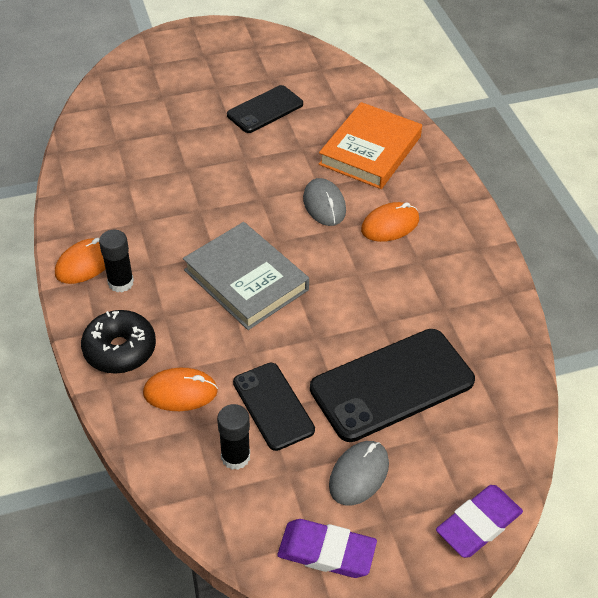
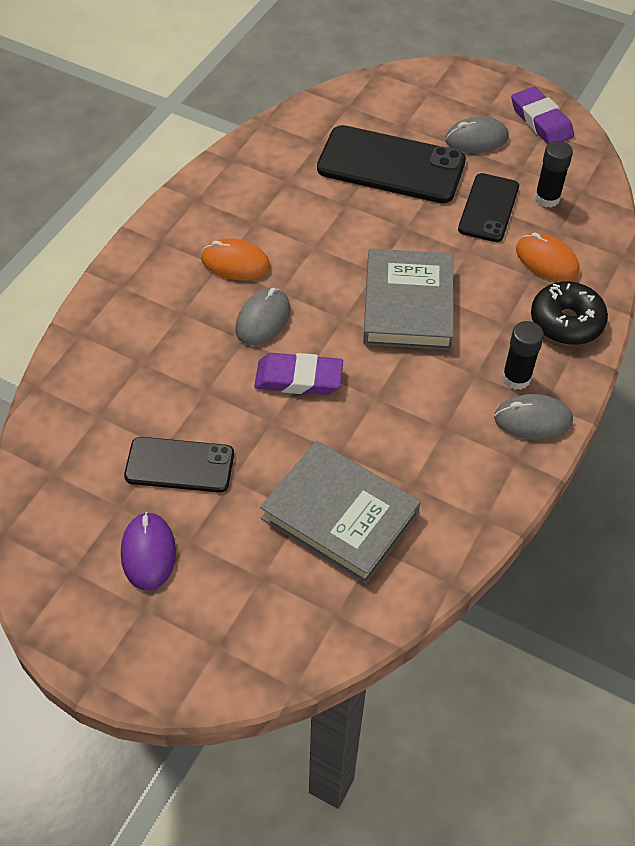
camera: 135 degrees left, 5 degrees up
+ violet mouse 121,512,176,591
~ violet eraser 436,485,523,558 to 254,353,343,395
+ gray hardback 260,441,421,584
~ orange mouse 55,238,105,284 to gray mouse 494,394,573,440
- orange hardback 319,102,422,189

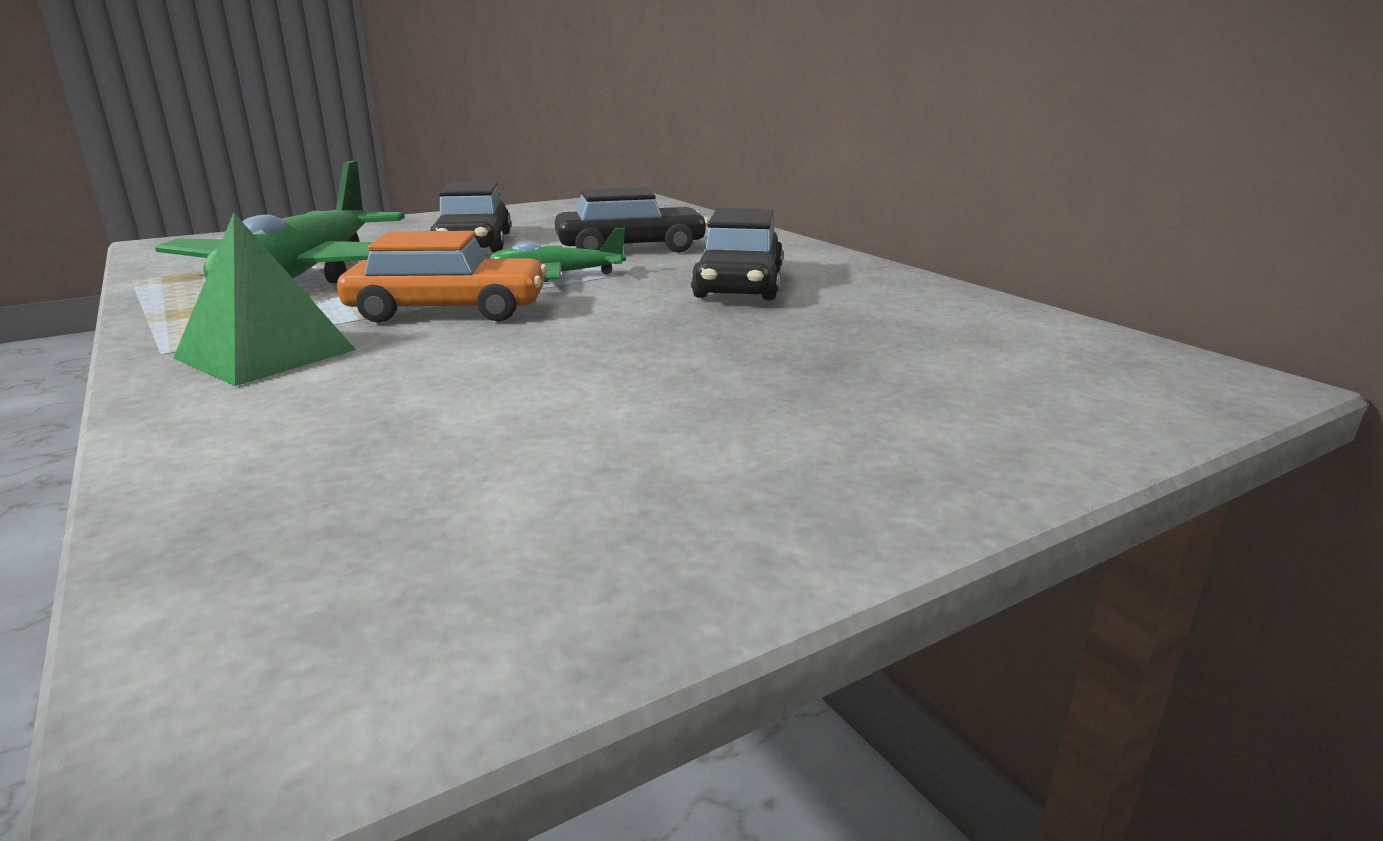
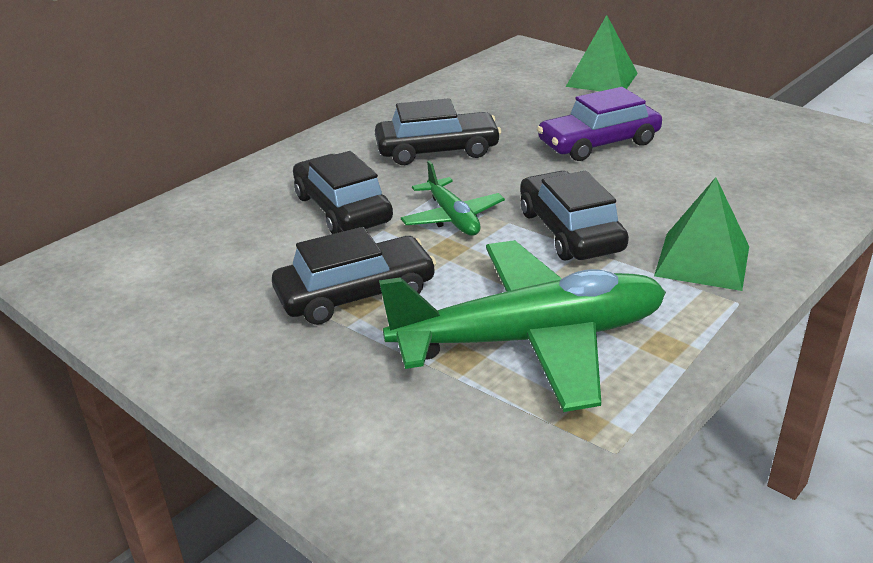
camera: 105 degrees left, 10 degrees up
~ orange car 337,231,547,323 to jet-black car 520,171,629,260
+ violet car 537,87,662,161
+ emerald pyramid shape 566,15,638,91

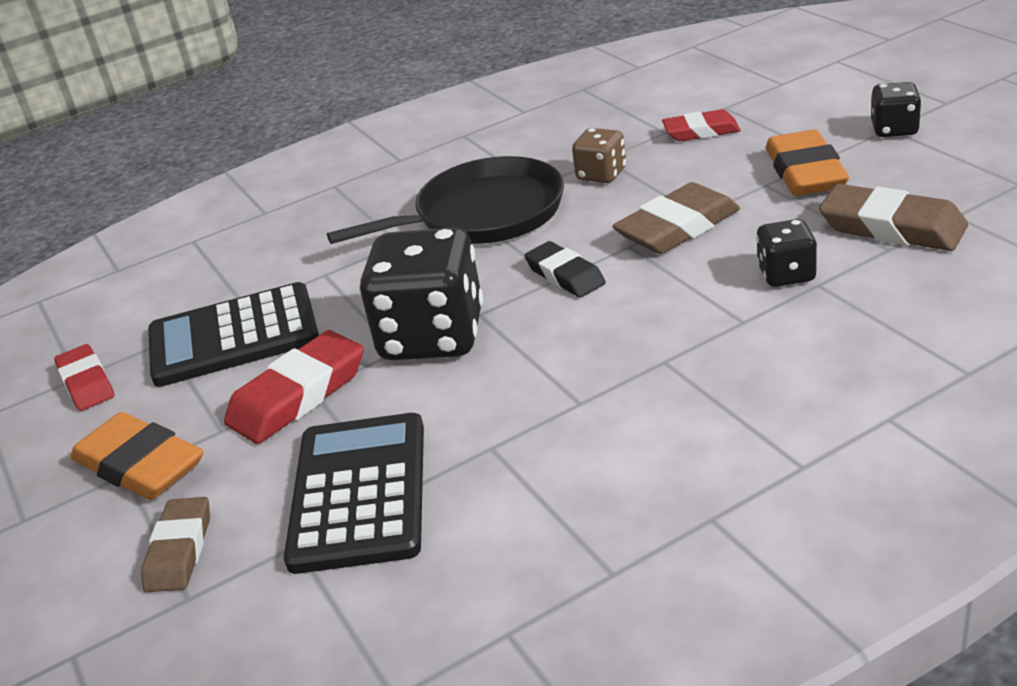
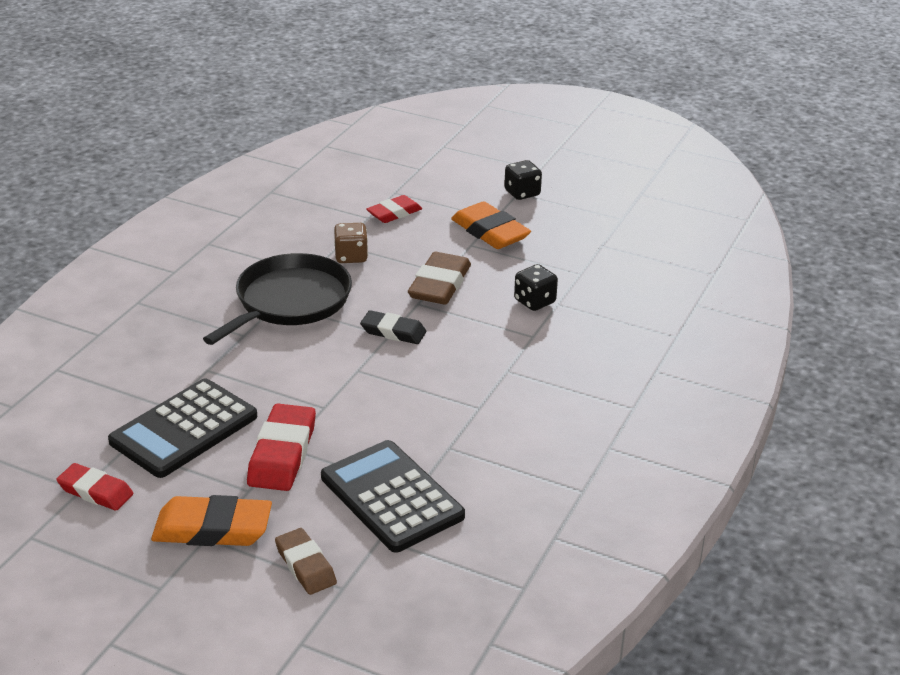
camera: 40 degrees left, 0 degrees up
- jet-black dice 359,227,483,360
- russet eraser 819,184,968,251

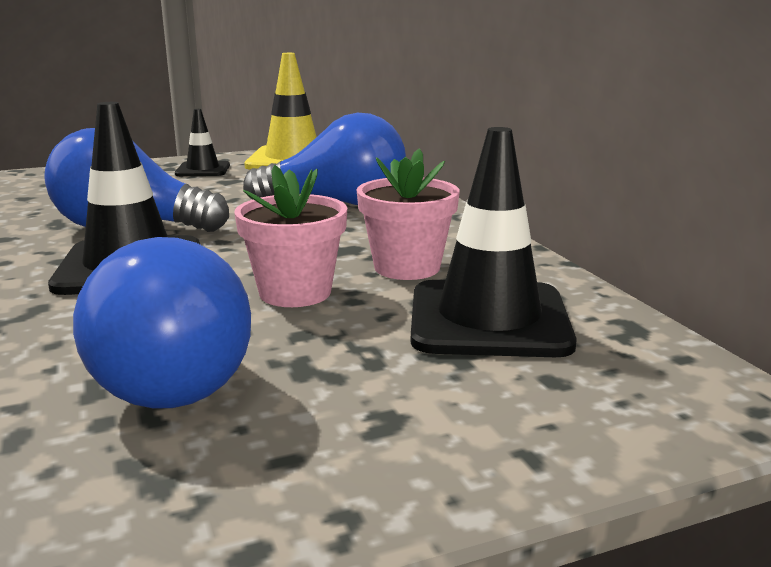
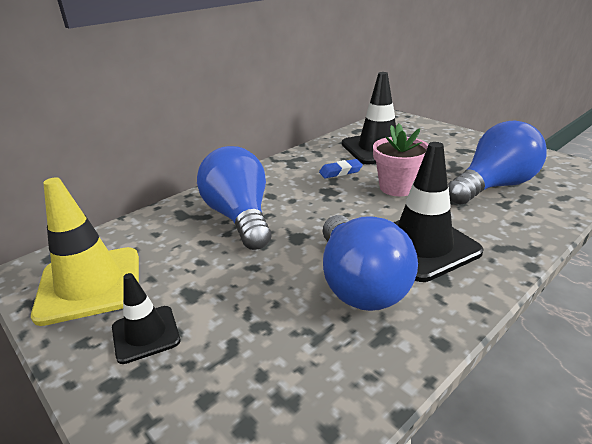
camera: 110 degrees left, 10 degrees up
~ rose-pink plant pot 357,148,460,280 to cobalt eraser 319,159,363,178

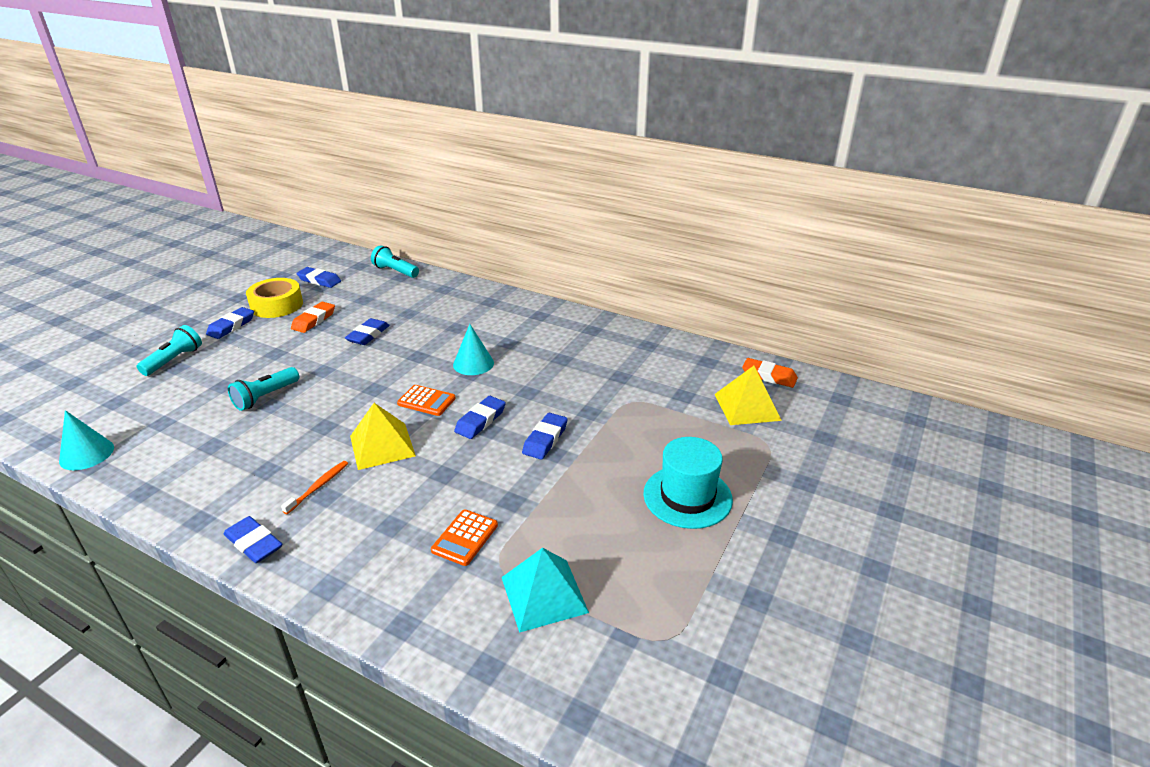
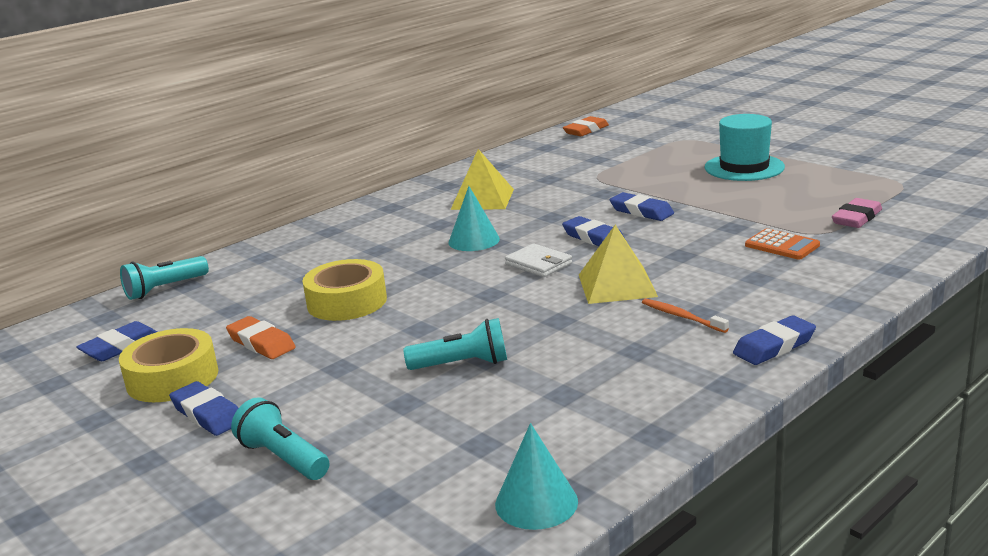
camera: 70 degrees left, 10 degrees down
~ cobalt eraser 345,318,390,345 to yellow roll of tape 303,259,387,321
~ aqua flashlight 228,367,299,411 = 403,318,507,370 60 degrees counterclockwise
~ yellow pyramid shape 714,366,782,425 to 450,149,514,210
~ orange calculator 397,385,456,416 to white card wallet 505,243,572,277
~ aqua pyramid shape 502,548,589,633 to rose-pink eraser 832,198,882,228

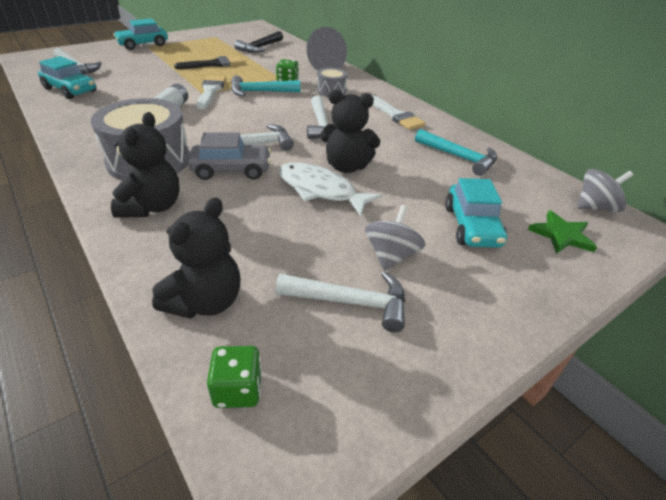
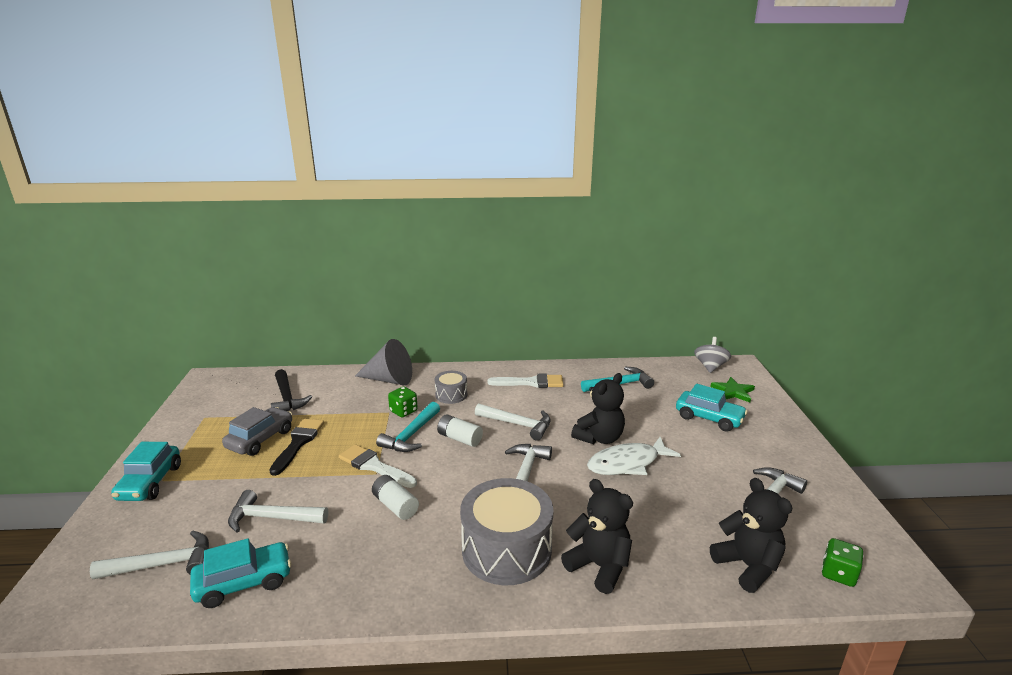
camera: 55 degrees left, 15 degrees down
~ gray car 188,132,271,180 to 222,407,292,456
+ white claw hammer 228,490,328,532
+ white power cell 437,414,483,447
- gray spinning top 365,205,425,271

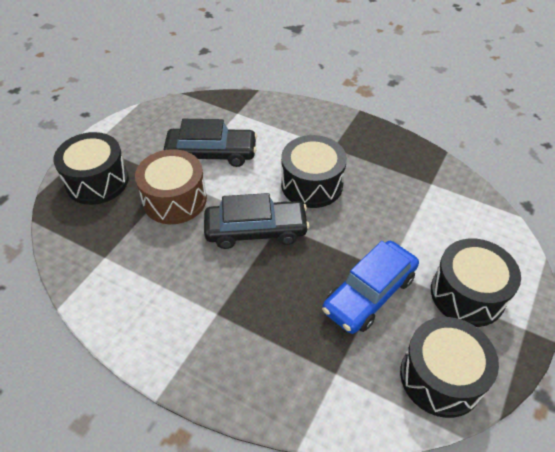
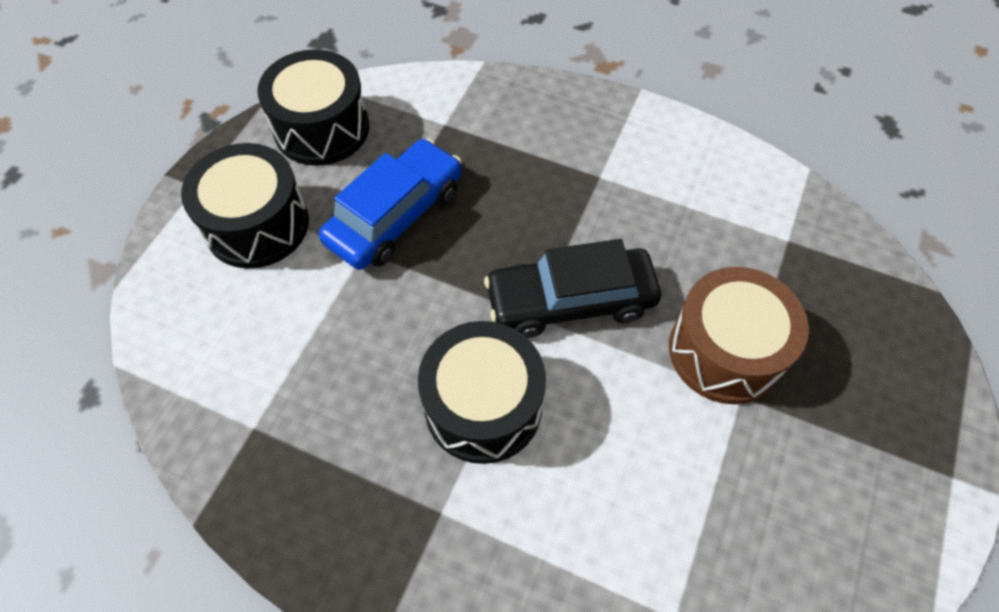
camera: 175 degrees right, 10 degrees up
- jet-black drum 53,132,129,205
- jet-black car 164,119,257,167

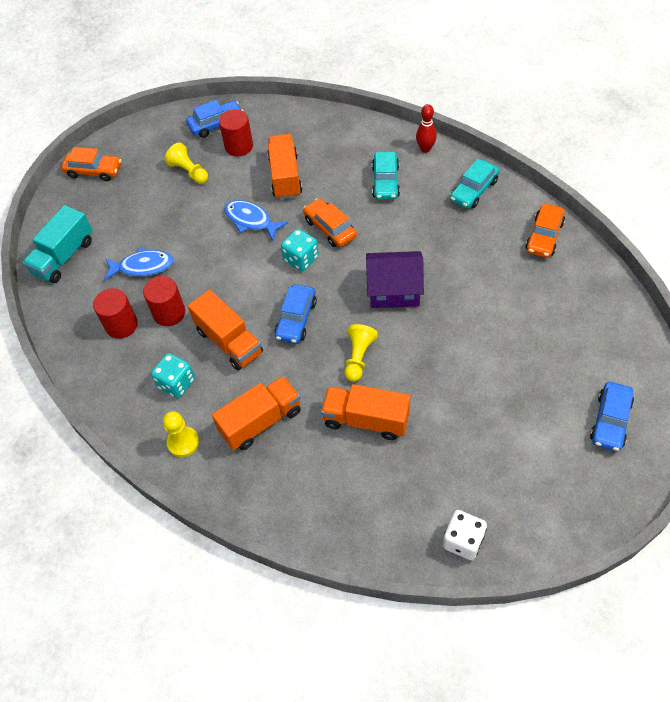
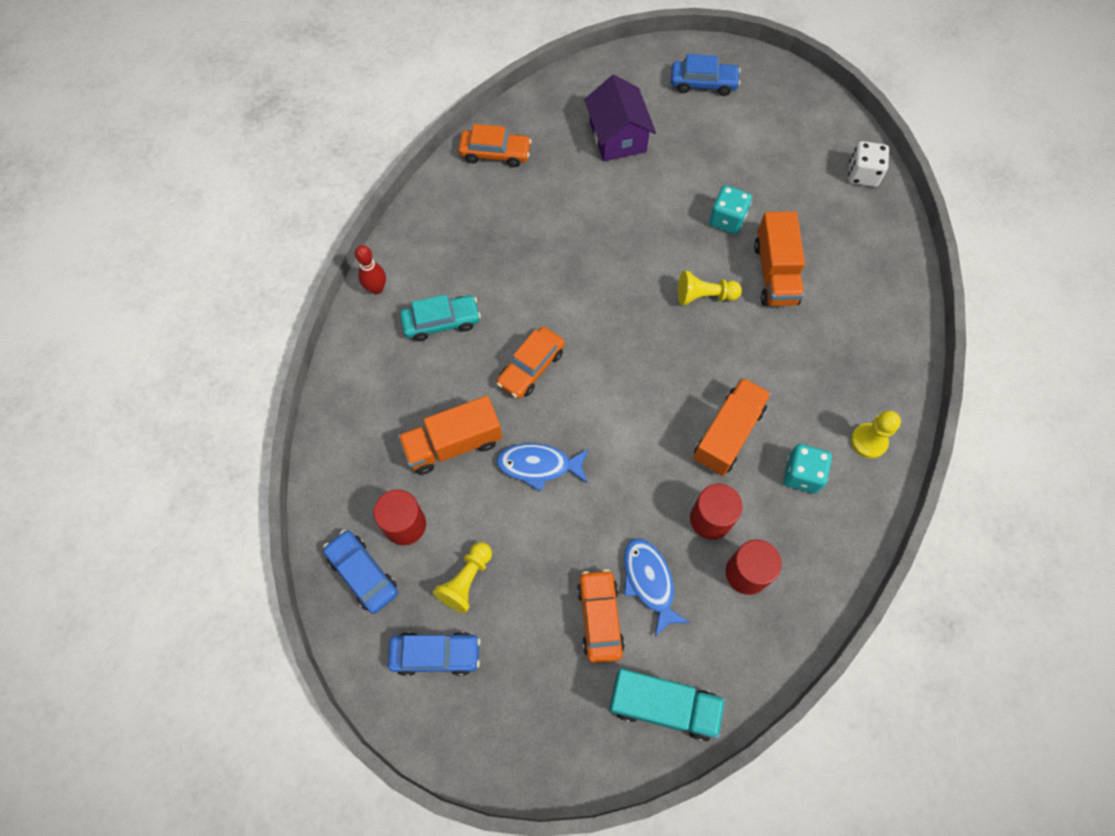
camera: 110 degrees left, 10 degrees up
~ cobalt car 275,284,317,344 to 388,632,480,676
~ cobalt fish figure 224,200,288,241 = 496,443,589,491 75 degrees clockwise
~ orange car 61,147,121,181 to 577,569,625,663
~ violet toy house 366,251,424,308 to 584,75,656,161
~ aqua dice 281,229,319,271 to 709,185,752,234
- orange truck 212,376,301,450
- aqua car 450,159,499,209

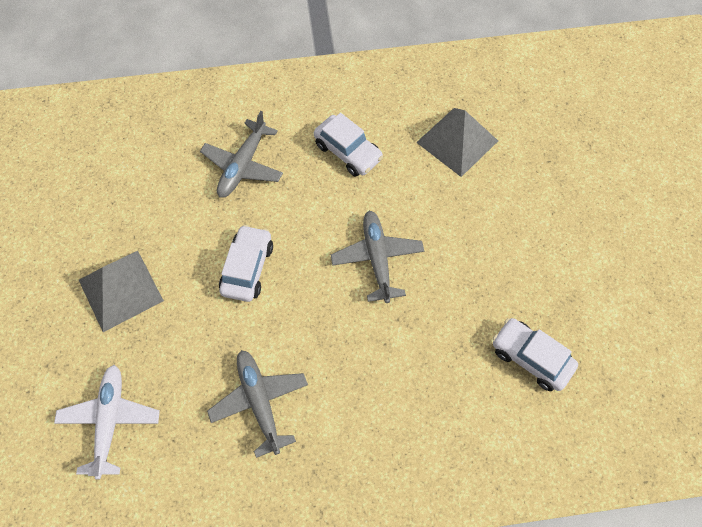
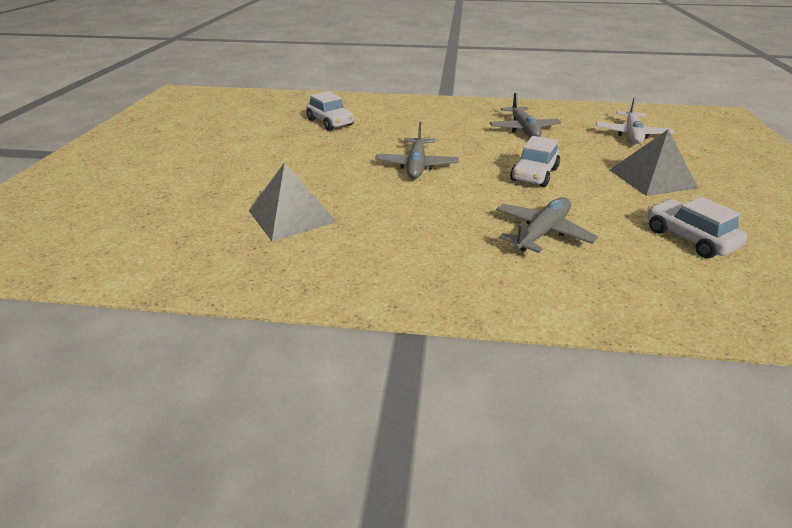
camera: 165 degrees left, 30 degrees down
~ white car 314,113,383,177 to 647,197,747,258

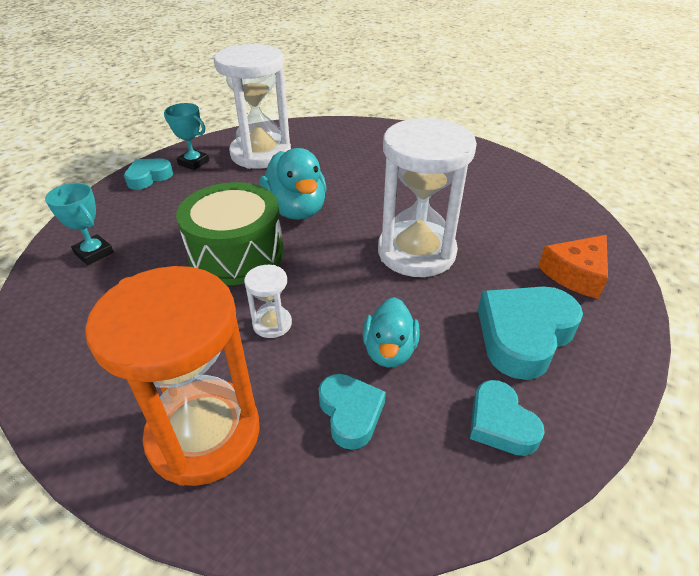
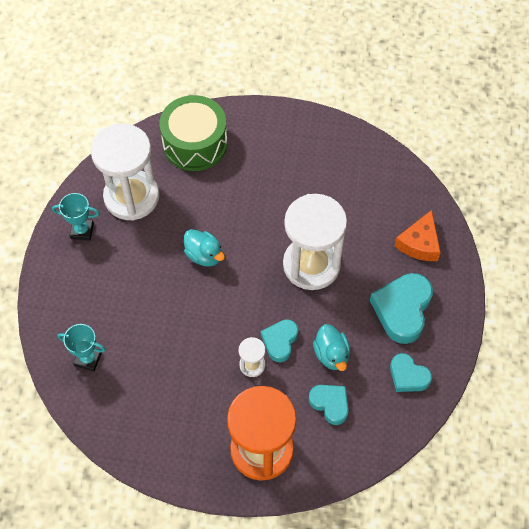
camera: 25 degrees left, 20 degrees up
~ emerald drum 176,182,284,285 to 160,95,227,171
~ aqua duck 260,148,327,220 = 184,229,225,267 x0.65
~ aqua love heart 124,158,173,190 to 261,319,298,362

